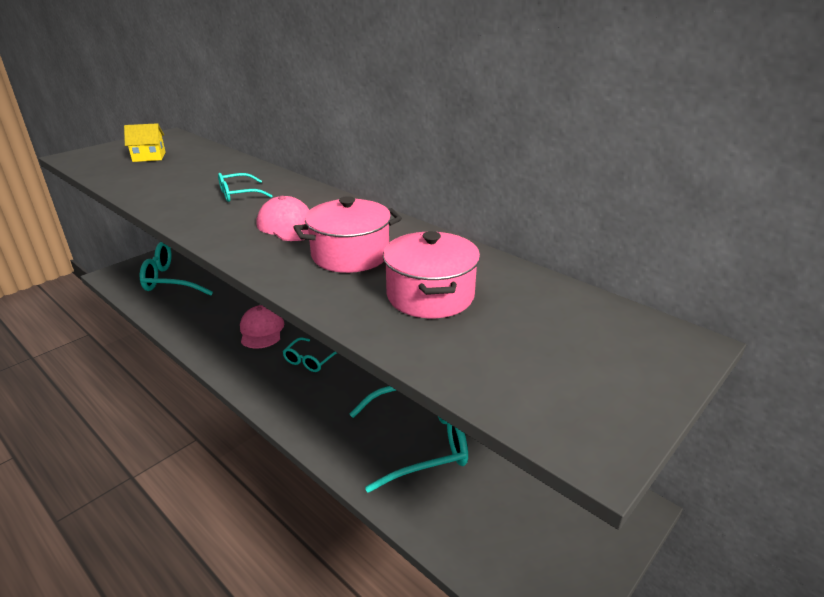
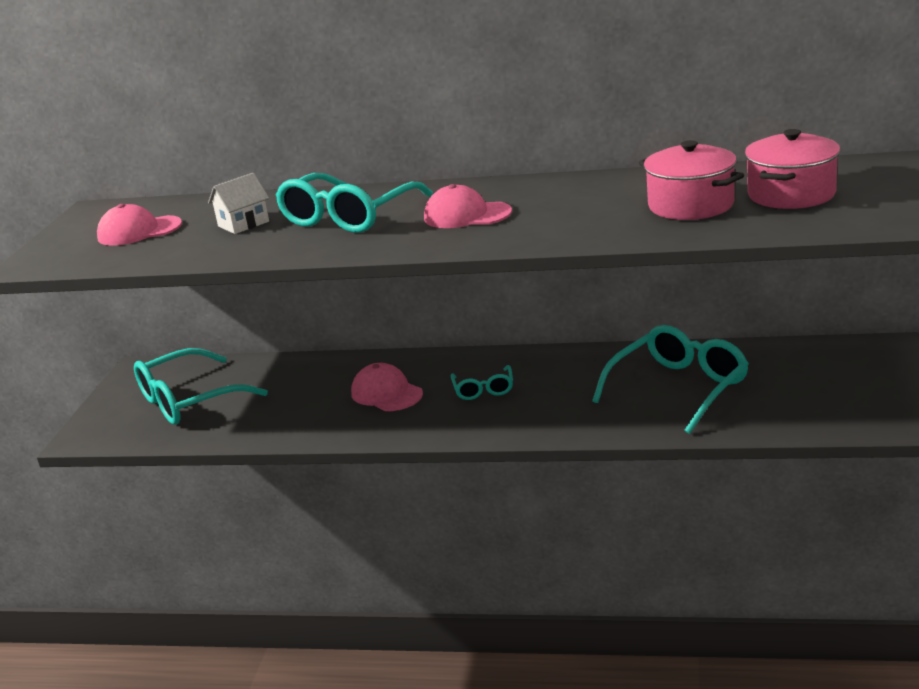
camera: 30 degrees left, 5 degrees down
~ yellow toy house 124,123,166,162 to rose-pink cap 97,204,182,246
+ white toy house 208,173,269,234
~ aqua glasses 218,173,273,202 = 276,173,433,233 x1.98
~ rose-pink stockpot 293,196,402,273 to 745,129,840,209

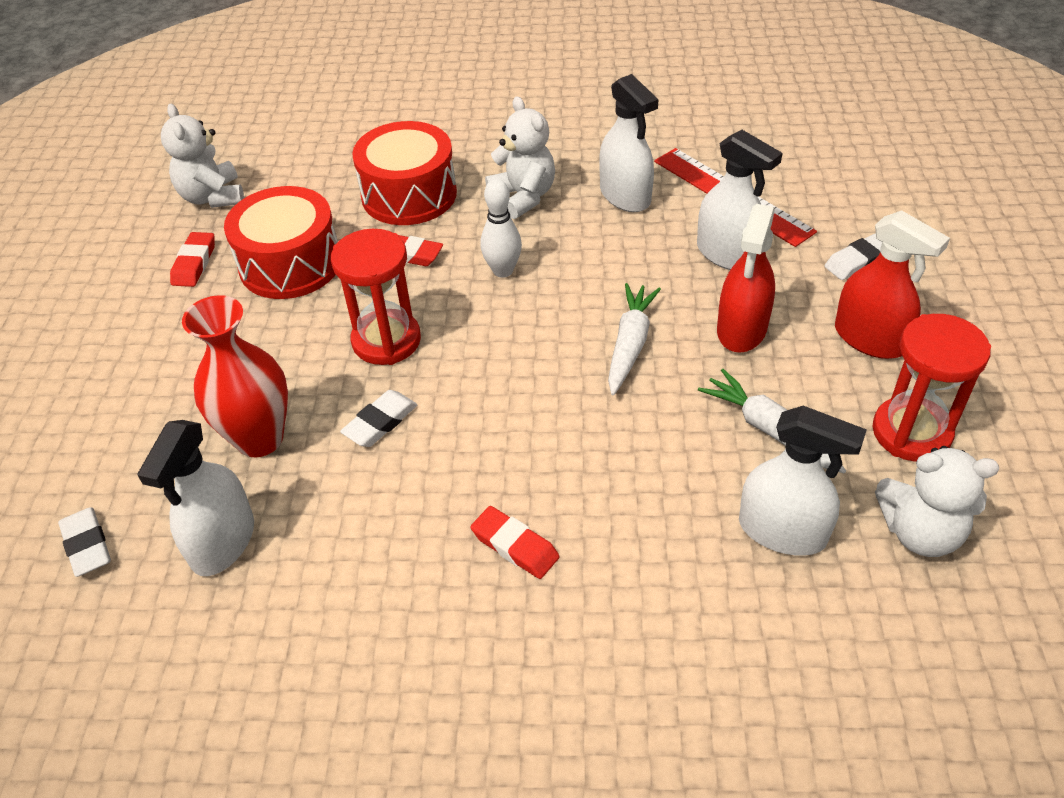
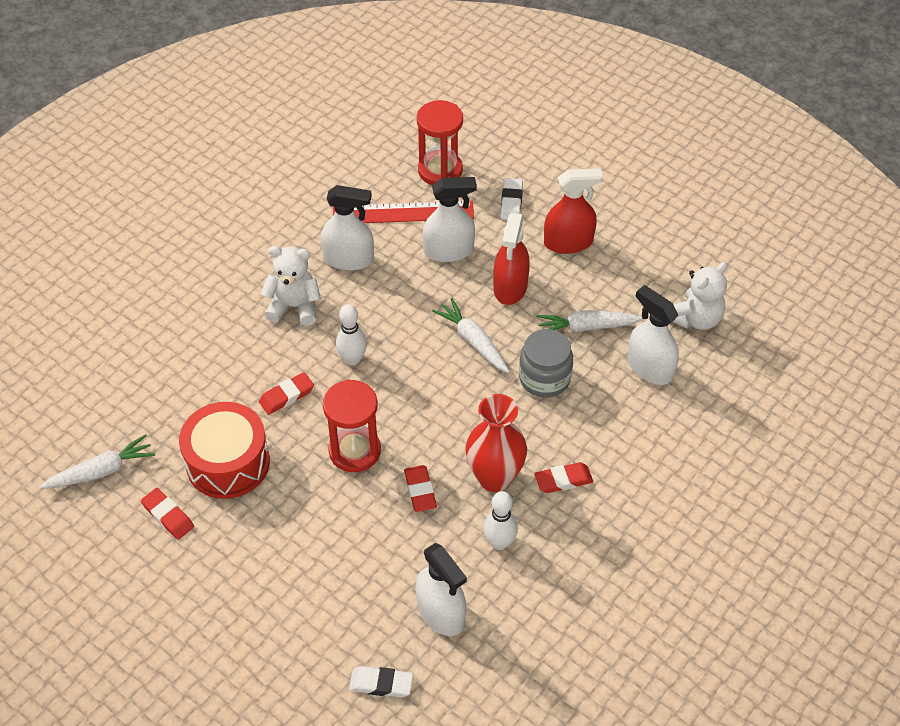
camera: 55 degrees left, 5 degrees up
~ white teddy bear 161,104,244,208 to white root vegetable 39,434,155,489
~ white eraser 340,390,418,447 to scarlet eraser 404,465,437,512
~ scarlet hourglass 873,314,991,462 to 417,100,463,185
~ scarlet tall vase 182,295,288,457 to 465,394,527,492
+ white skittle 483,491,518,550
~ scarlet spray bottle 717,204,775,353 = 493,213,530,305 45 degrees clockwise
+ gray jar 519,329,573,398
~ white spray bottle 739,406,867,556 = 628,285,679,385 105 degrees counterclockwise
- scarlet drum 352,121,457,225

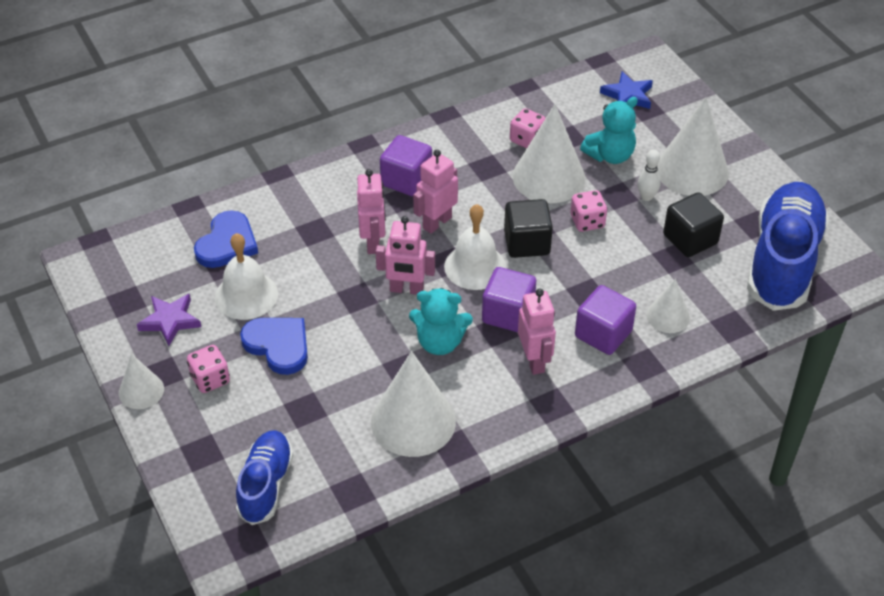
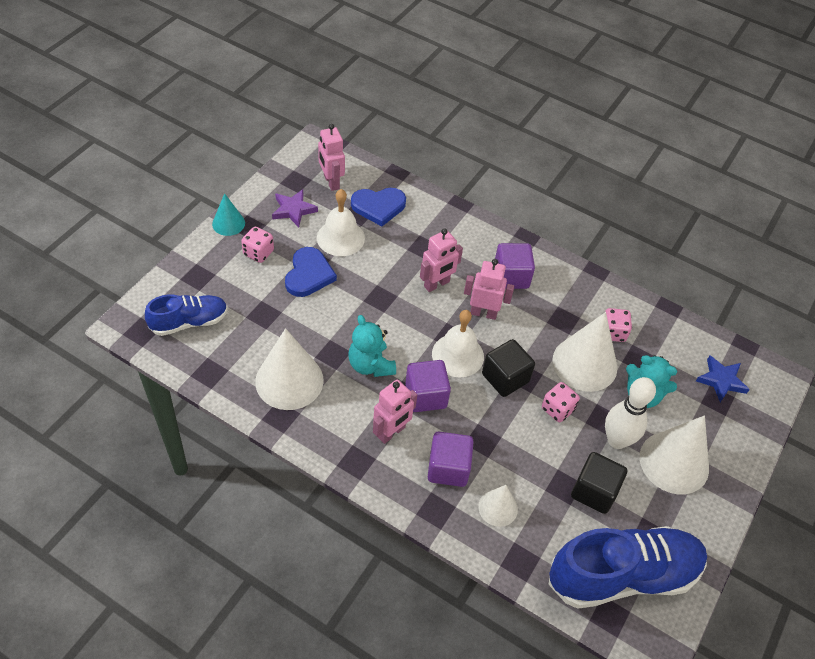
camera: 55 degrees right, 5 degrees up
~ white solid cone 119,354,164,409 to aqua solid cone 212,193,245,236
~ rose-pink toy robot 375,216,435,295 to 318,124,345,191
~ white skittle 638,149,661,201 = 605,377,656,449 x1.86

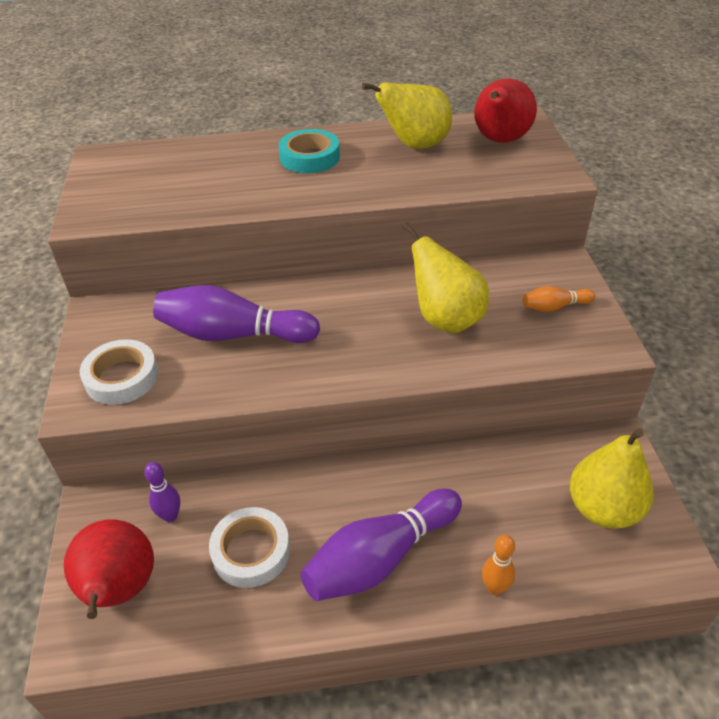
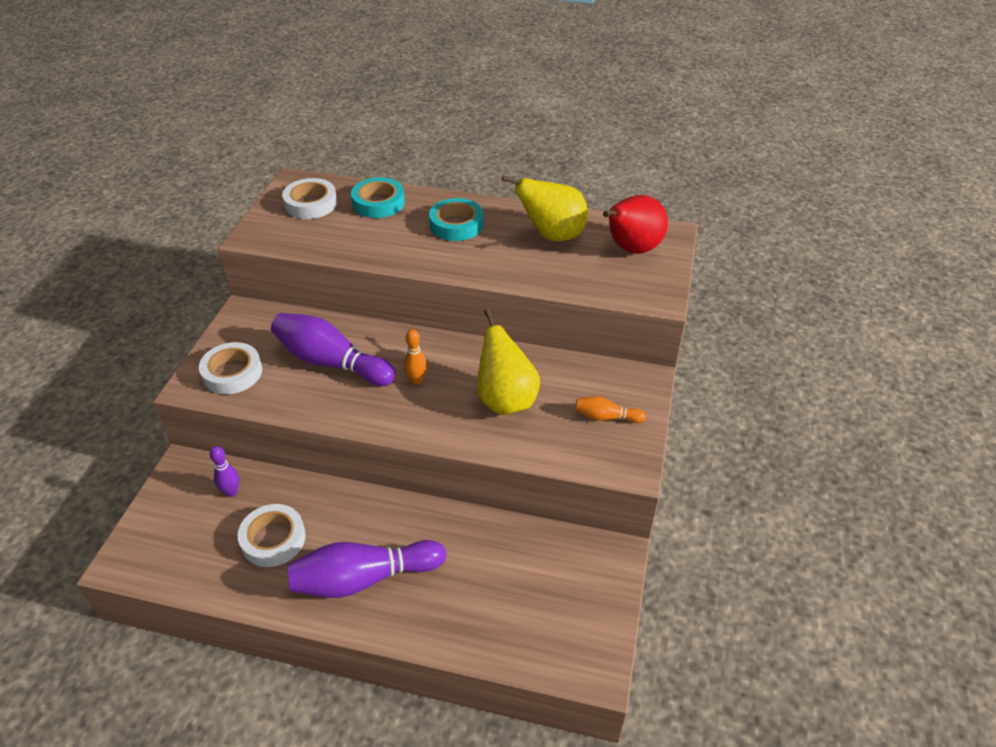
camera: 20 degrees right, 0 degrees up
+ white roll of tape 282,178,337,219
+ aqua roll of tape 351,177,405,218
~ orange skittle 482,535,515,595 to 404,329,427,385
- scarlet toy pear 63,519,154,619
- yellow toy pear 570,429,654,529

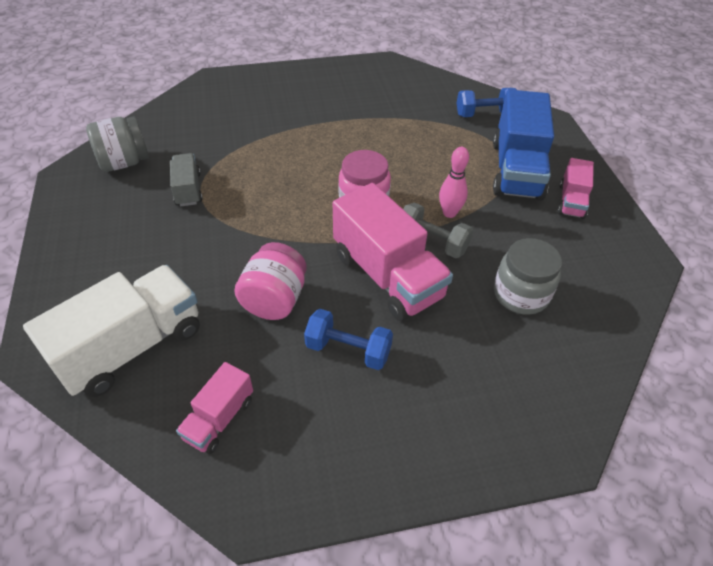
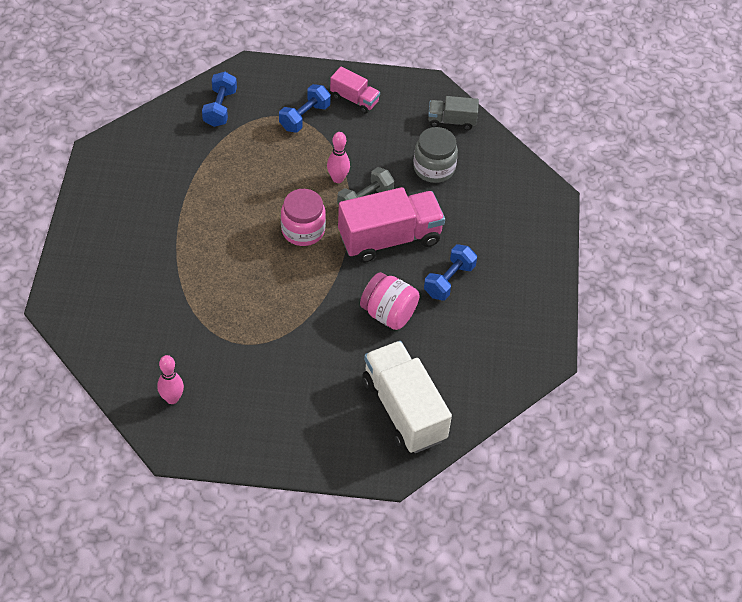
camera: 75 degrees left, 5 degrees up
~ gray jar 86,116,149,172 to rose-pink skittle 157,355,184,404
~ cobalt truck 493,89,554,201 to cobalt hand weight 279,84,331,133
~ gray truck 170,153,202,206 to 428,96,479,130
- rose-pink truck 176,362,253,454

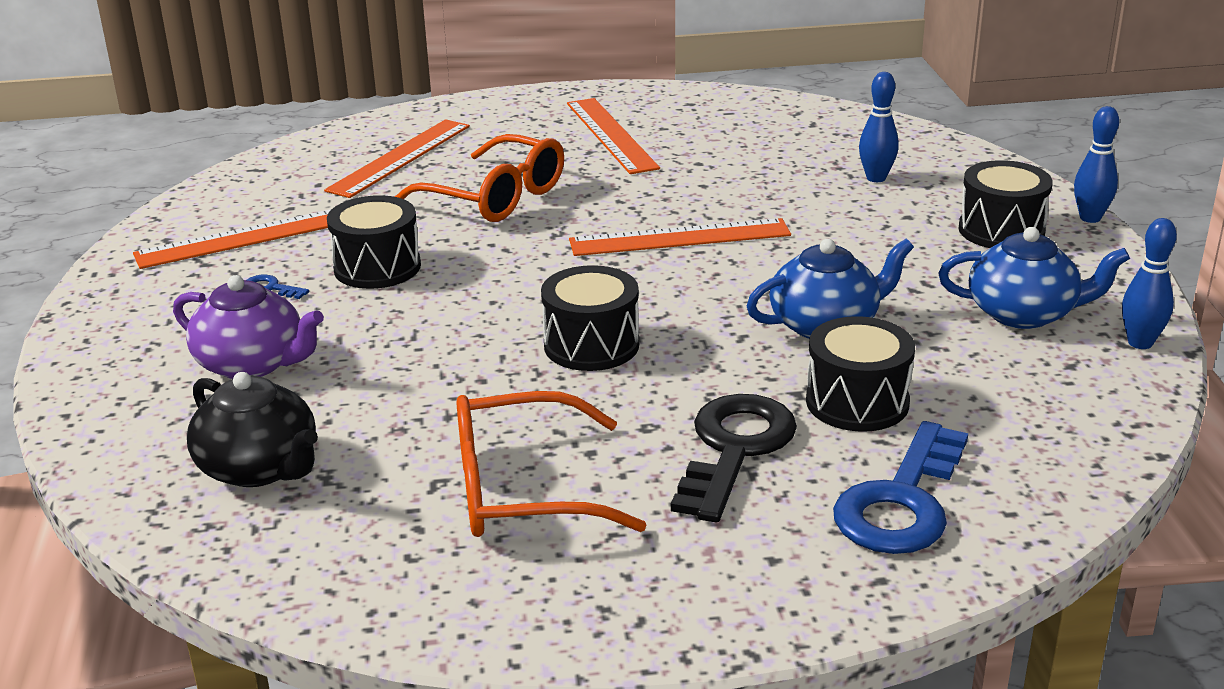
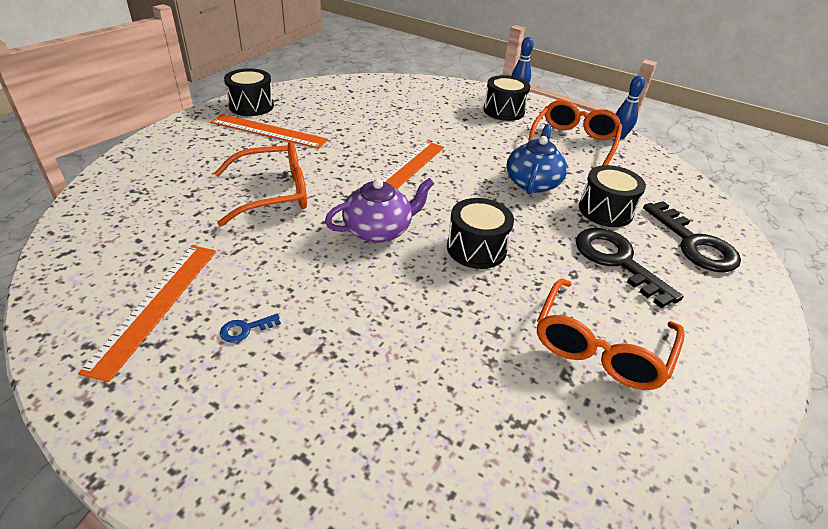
camera: 55 degrees left, 10 degrees up
~ jet-black drum 327,195,421,289 to 224,68,274,116
~ violet tea pot 173,275,324,379 to 325,178,434,243
~ cobalt tea pot 938,227,1130,329 to orange glasses 528,100,622,165
~ cobalt key 833,421,968,554 to jet-black key 643,201,741,272
- jet-black tea pot 187,372,318,487
- orange ruler 324,119,470,198
- cobalt skittle 859,72,899,182

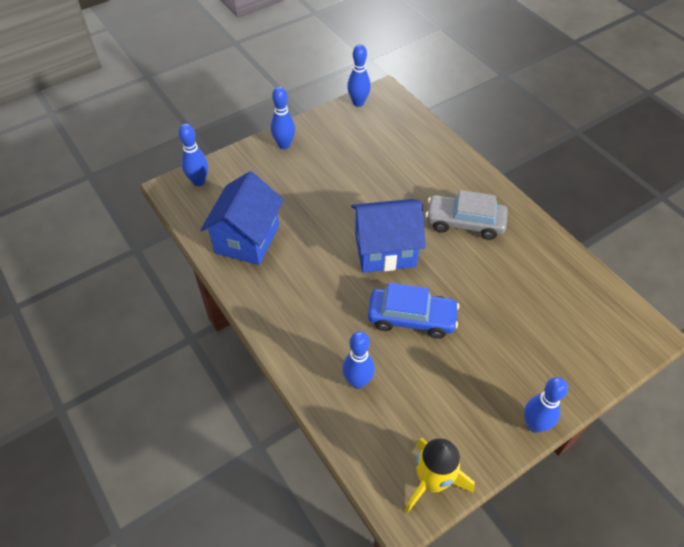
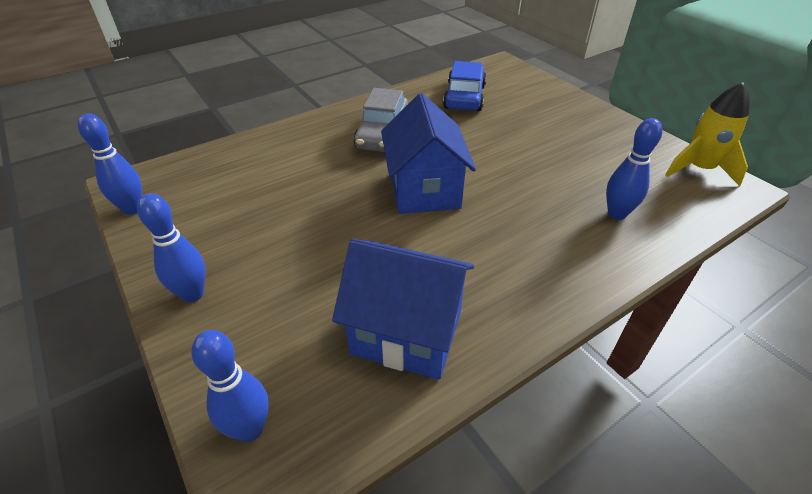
camera: 90 degrees left, 10 degrees down
~ cobalt car 368,283,459,339 to 443,61,486,111
- cobalt skittle 524,377,568,433

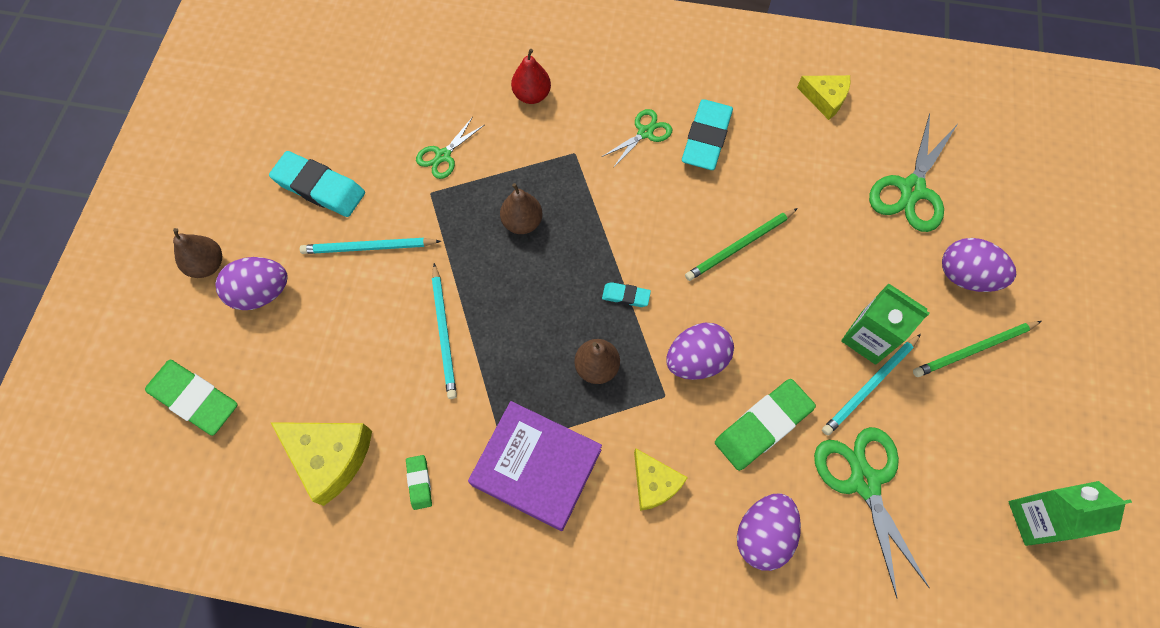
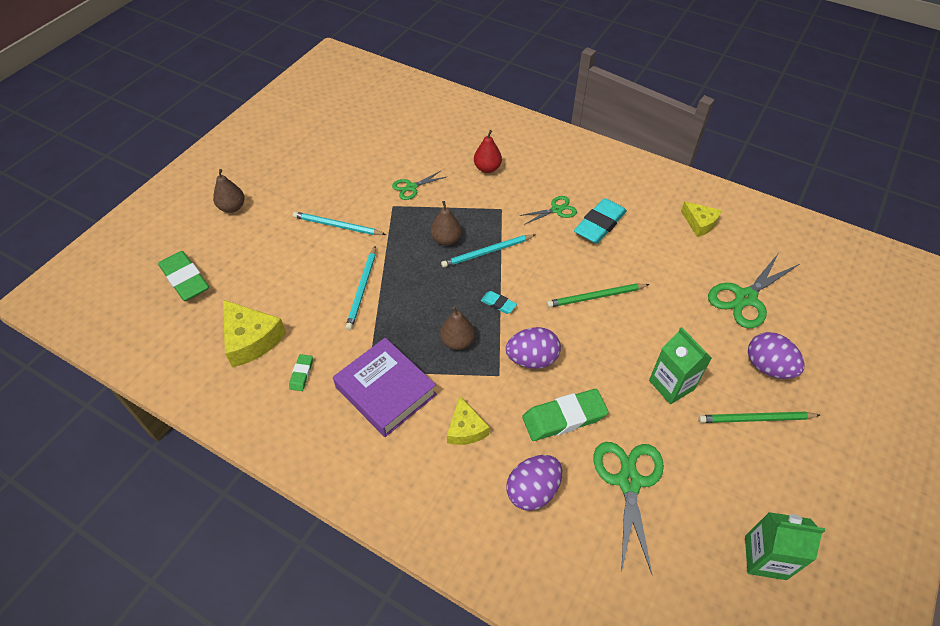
camera: 20 degrees right, 15 degrees down
~ aqua pencil 822,334,921,436 to 441,234,535,267
- violet toy egg 216,257,288,310
- aqua eraser 269,151,365,217

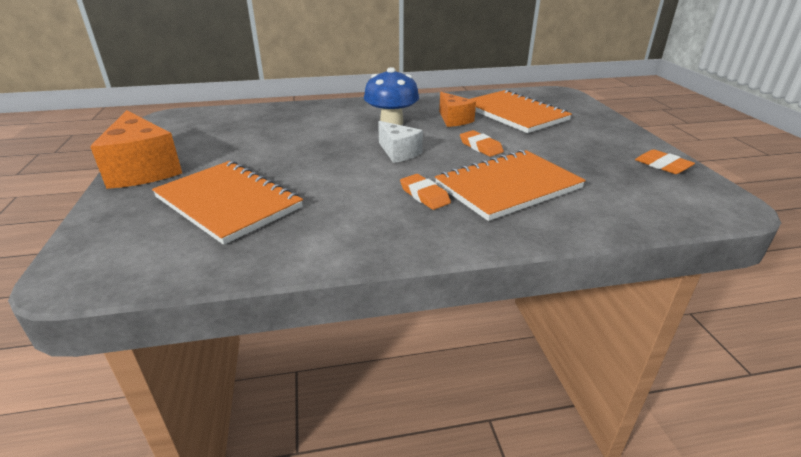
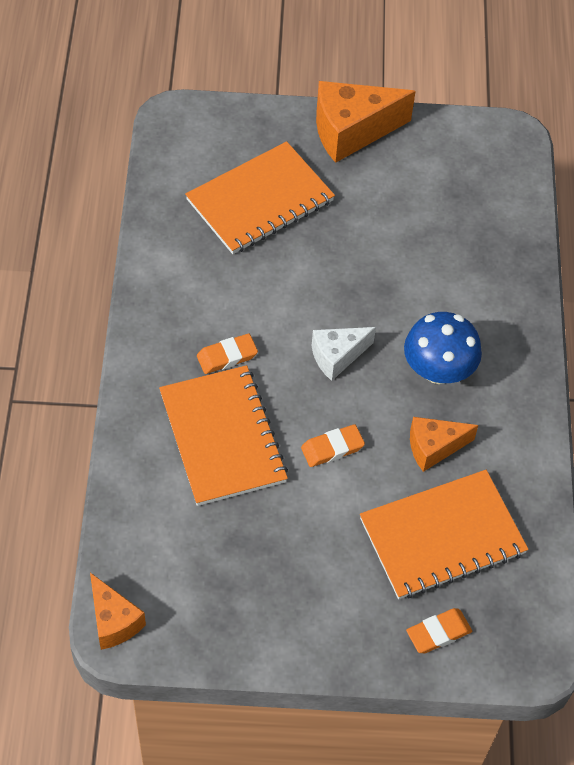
camera: 100 degrees right, 25 degrees up
+ orange piece of cheese 90,573,146,650
~ orange eraser 635,149,695,174 to 406,608,472,653

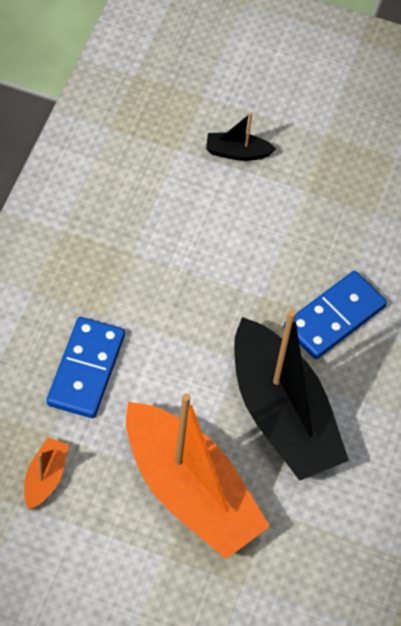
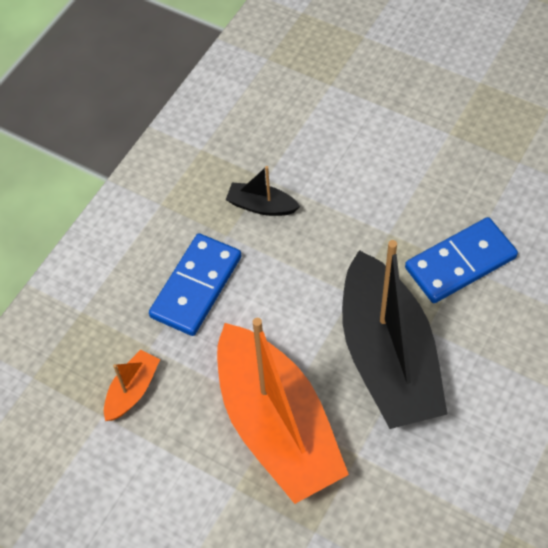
camera: 20 degrees right, 0 degrees up
~ jet-black boat 206,113,276,161 to 226,166,300,216

